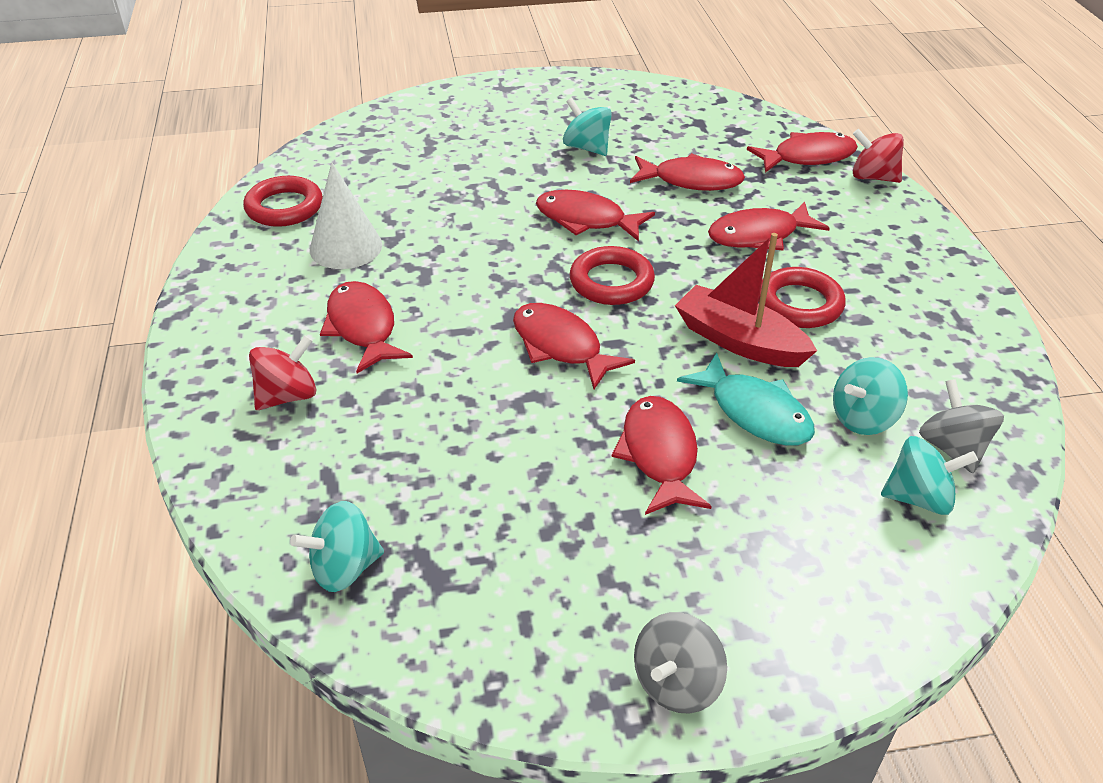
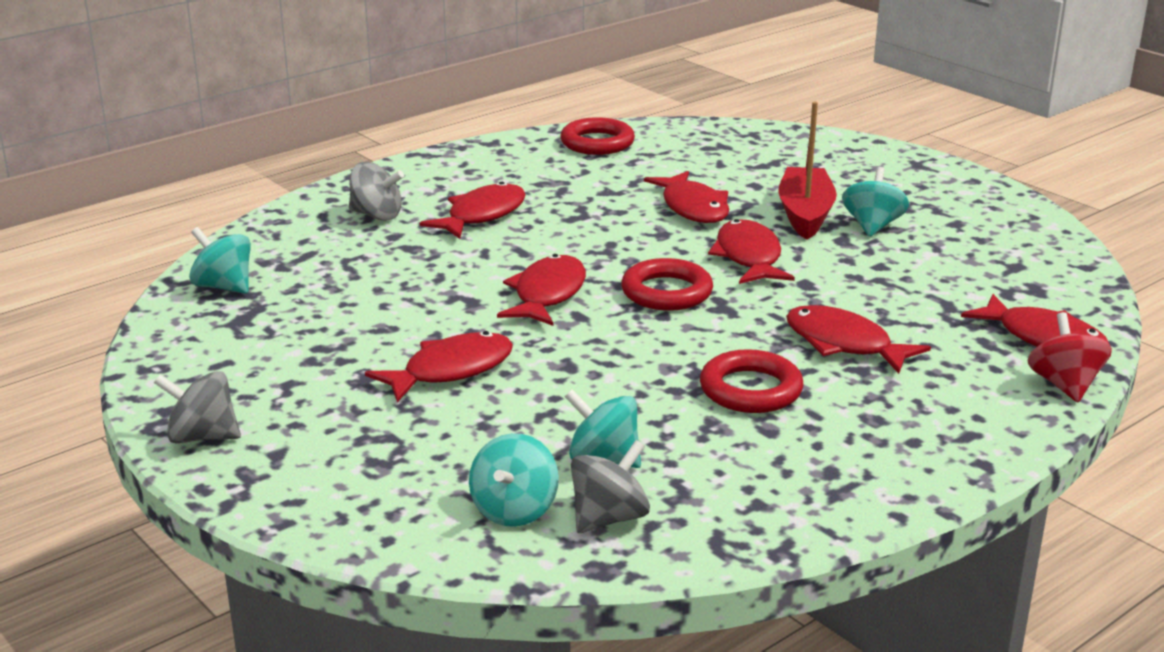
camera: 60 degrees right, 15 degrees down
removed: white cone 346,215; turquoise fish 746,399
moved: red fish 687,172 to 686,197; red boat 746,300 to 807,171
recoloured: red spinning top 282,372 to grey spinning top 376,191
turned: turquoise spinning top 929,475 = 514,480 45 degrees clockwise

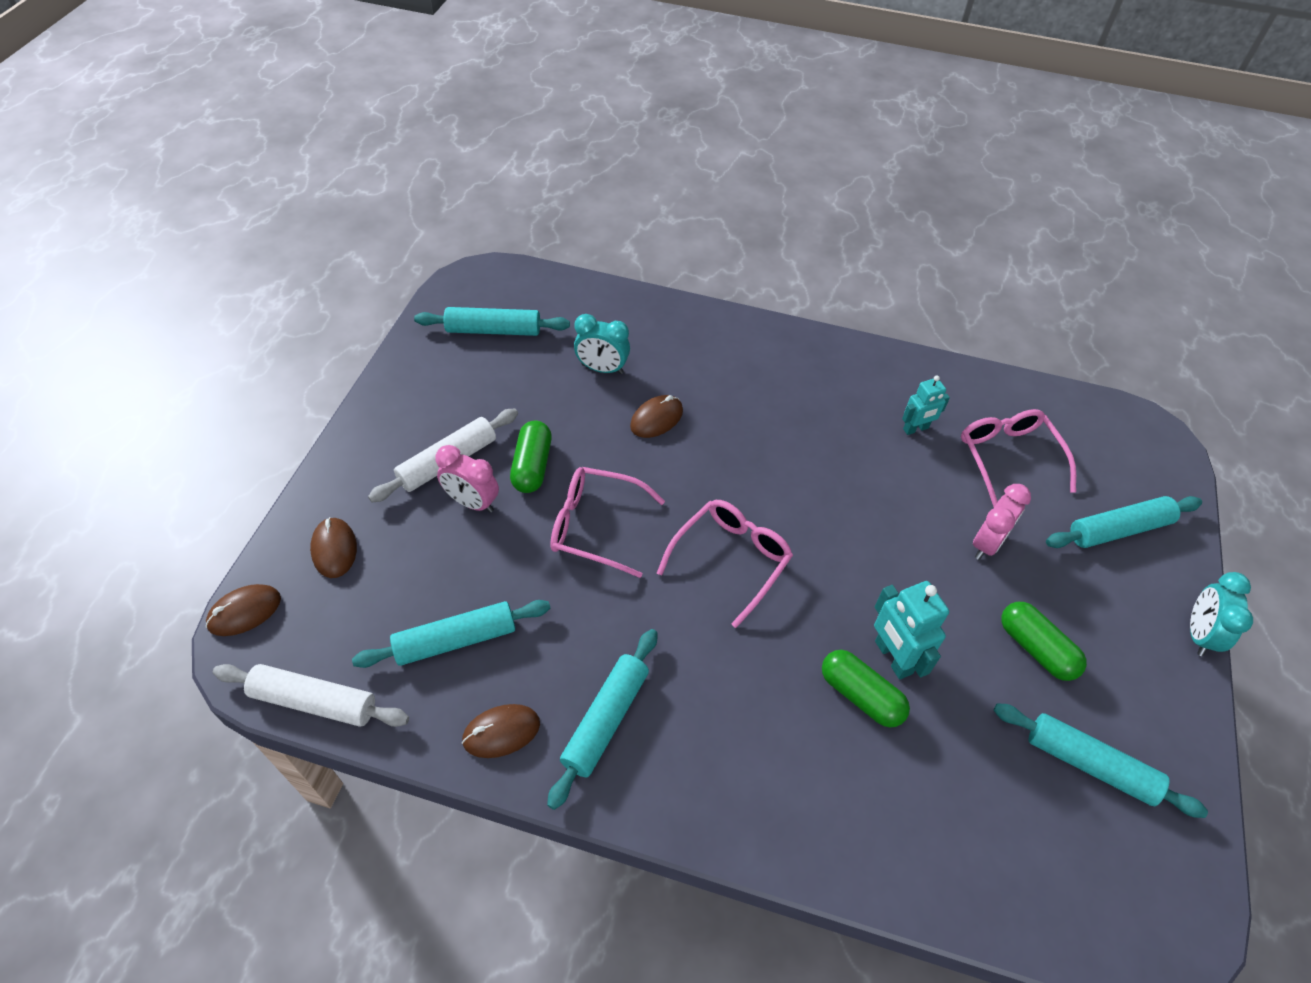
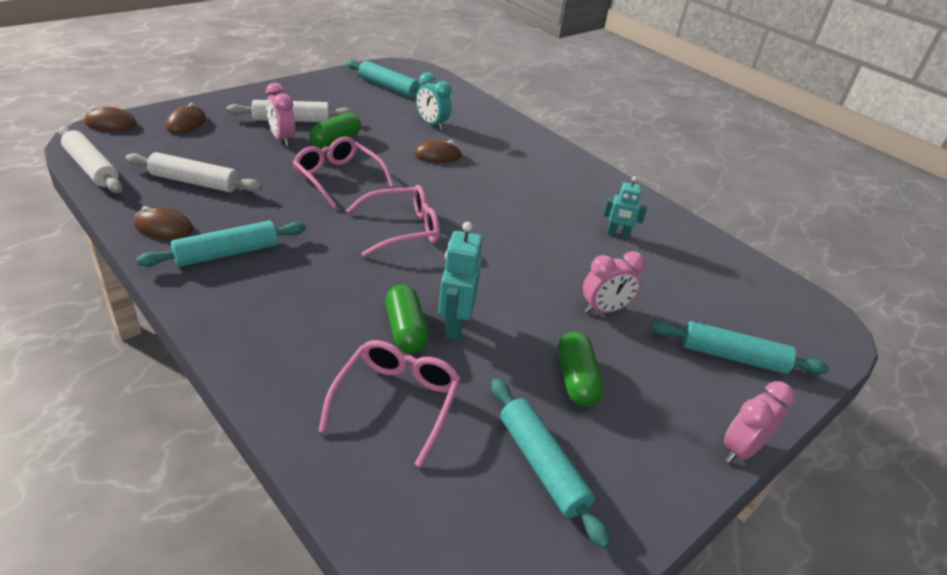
camera: 30 degrees right, 15 degrees down
moved: pink glasses 1018,458 to 389,403
recoloured: turquoise rolling pin 451,634 to white rolling pin 193,172; turquoise clock 1221,614 to pink clock 759,422

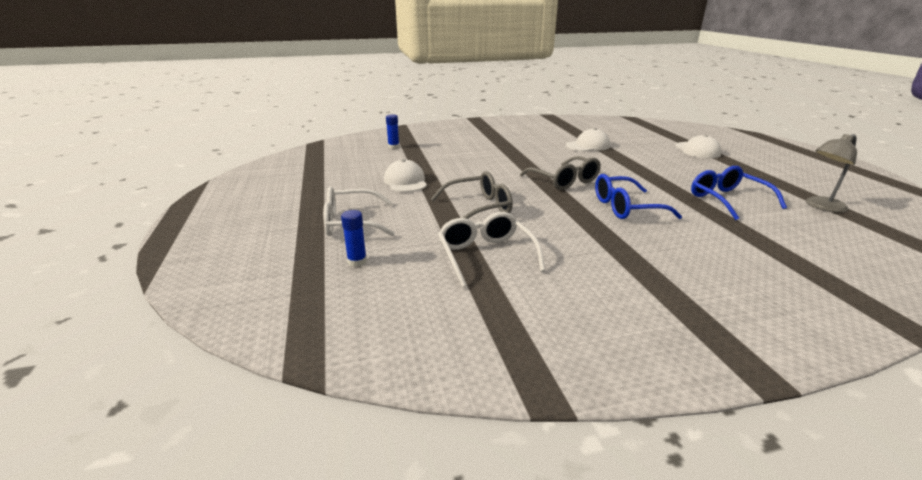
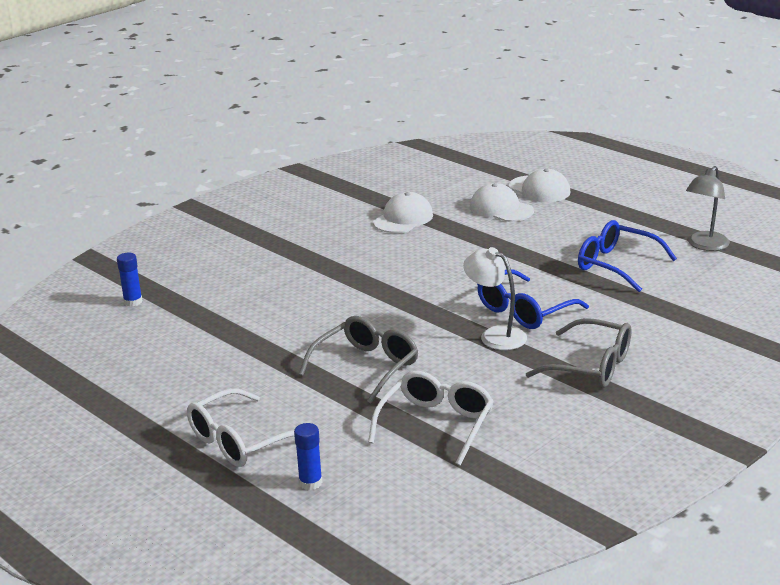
camera: 30 degrees left, 0 degrees up
added: white lamp 495,298
moved: white cap 405,175 to 502,202; grey glasses 560,173 to 578,353
turned: white glasses 491,249 = 431,418 75 degrees clockwise

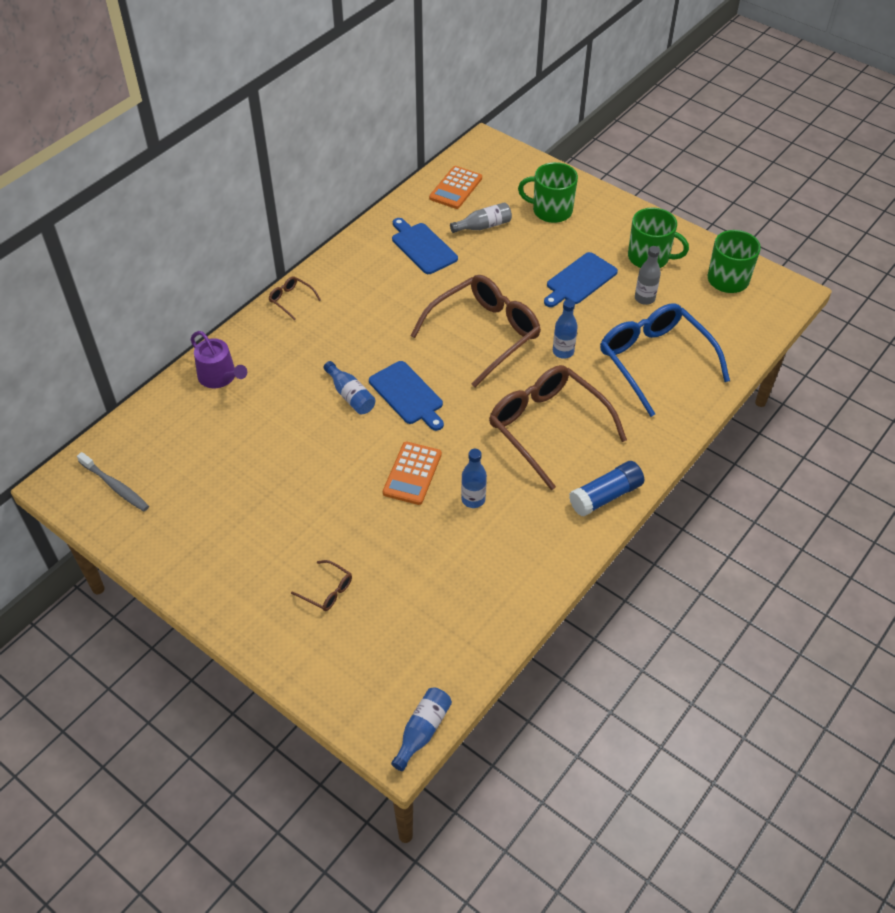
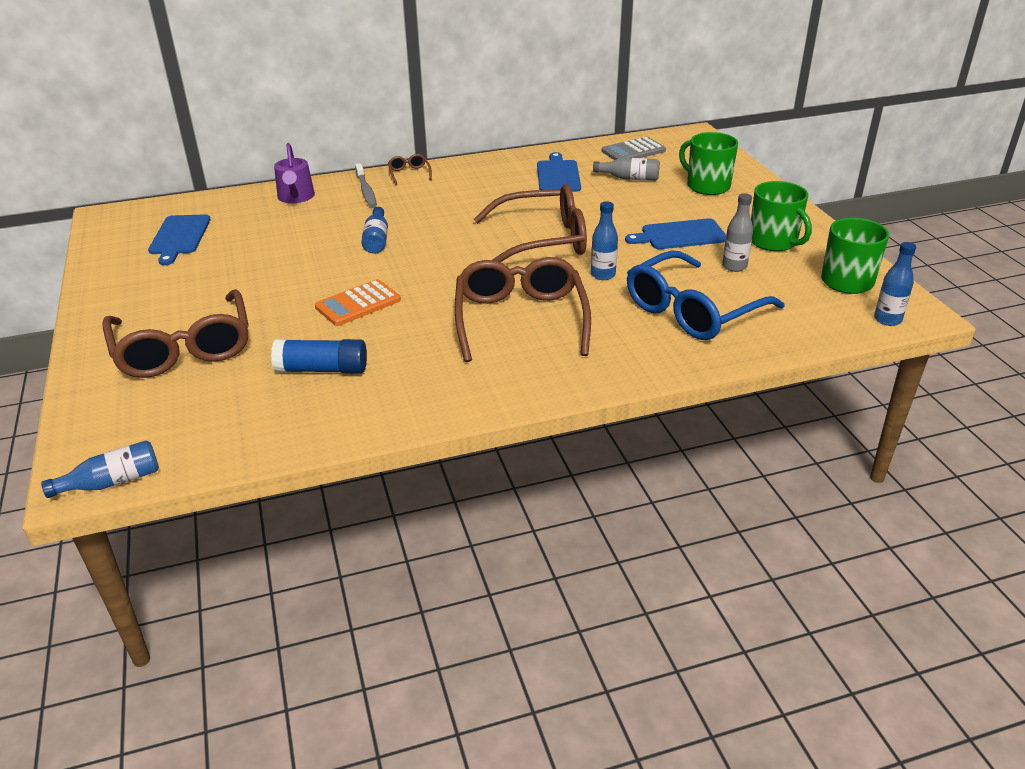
camera: 35 degrees right, 15 degrees down
moved: blue cutting board 406,396 to 179,239; blue glue stick 606,489 to 319,356; grey toothbrush 113,481 to 366,185; blue bottle 474,478 to 895,284
recoloured: orange calculator 455,187 to grey calculator 634,148
turned: blue glasses 665,360 = 705,295 135 degrees counterclockwise
resized: brown glasses 321,585 = 176,333 x2.44

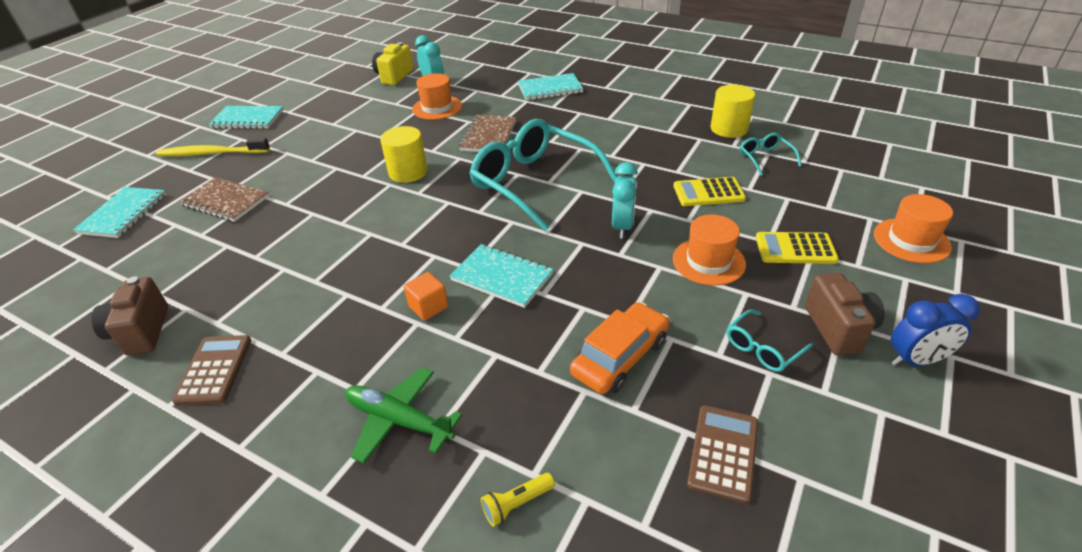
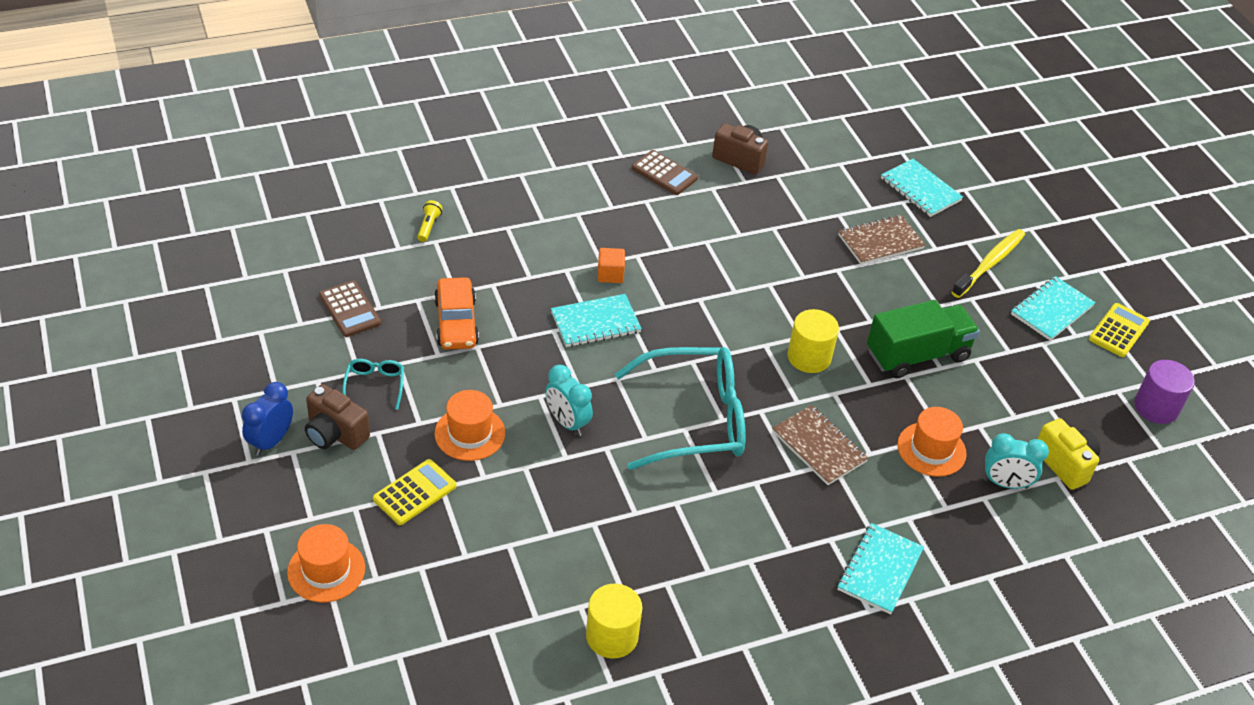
camera: 125 degrees right, 5 degrees up
removed: green plane 403,415; turquoise glasses 770,154
added: green truck 923,339; purple cylinder 1164,392
moved: yellow calculator 709,191 to 1119,330

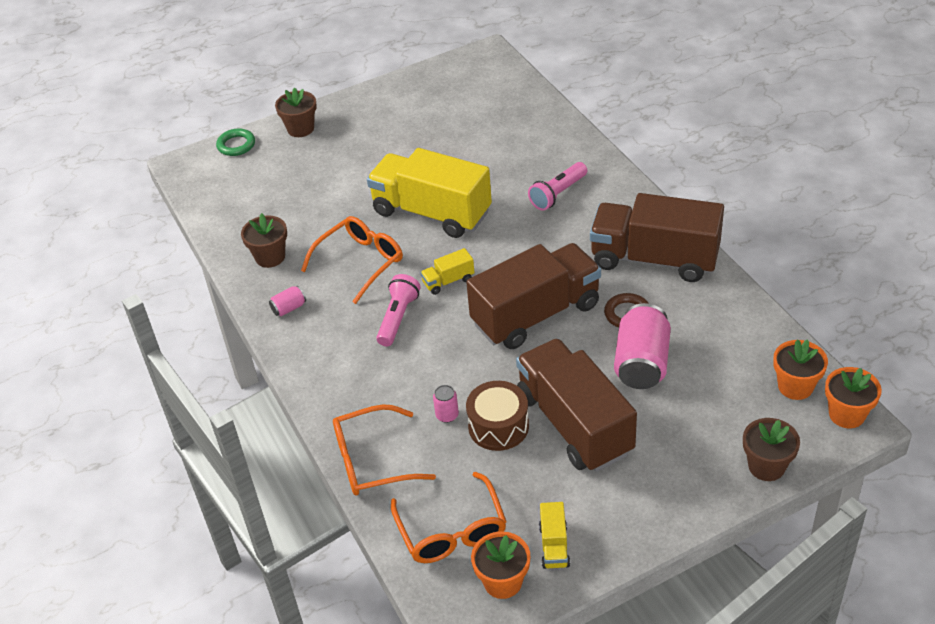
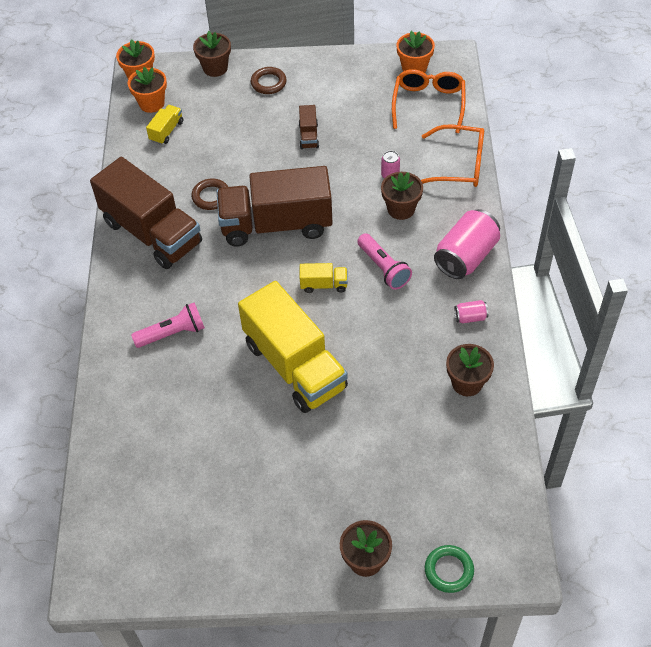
camera: 155 degrees left, 10 degrees up
removed: orange glasses 352,260; brown drum 497,416
added: brown ring 269,80; brown flower pot 402,196
moved: yellow truck 554,535 to 164,125; pink can 642,346 to 467,244
turned: pink flashlight 398,310 = 384,261 75 degrees counterclockwise
resized: brown truck 576,405 = 309,127 x0.41

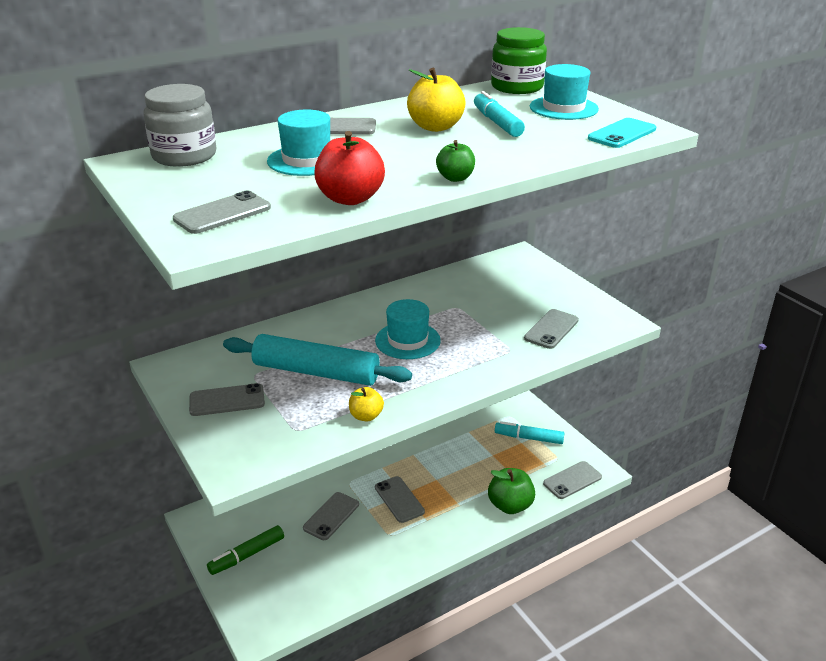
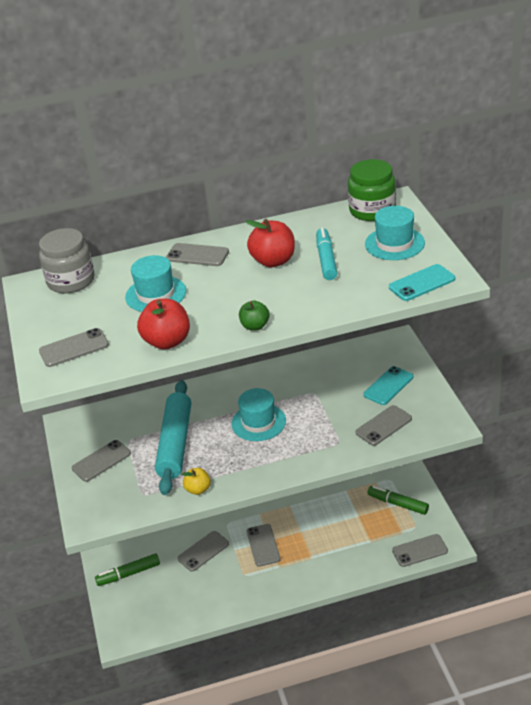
camera: 20 degrees right, 5 degrees up
removed: green apple 511,491
added: turquoise phone 388,385
recoloured: yellow apple 436,100 to red apple 270,243; turquoise marker 529,432 to green marker 398,500
turned: grey phone 227,399 = 101,461 45 degrees counterclockwise; turquoise rolling pin 317,360 = 173,437 60 degrees clockwise

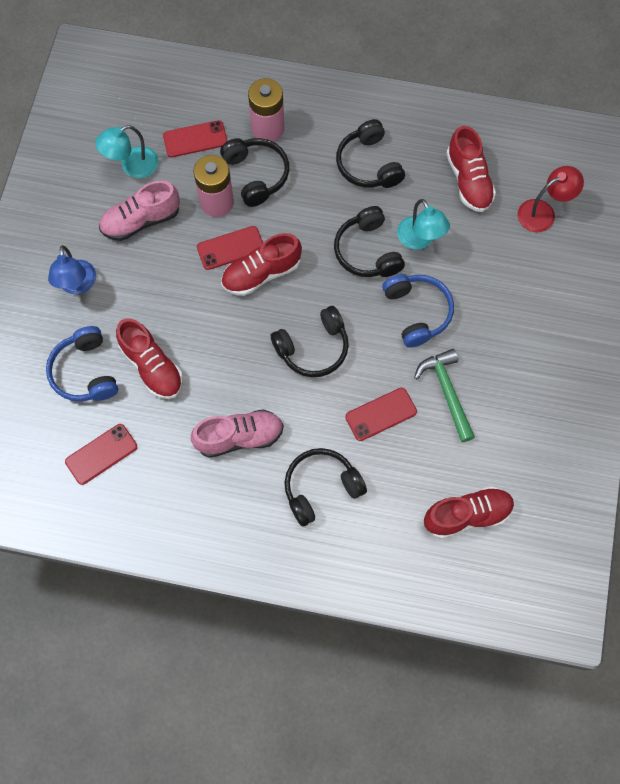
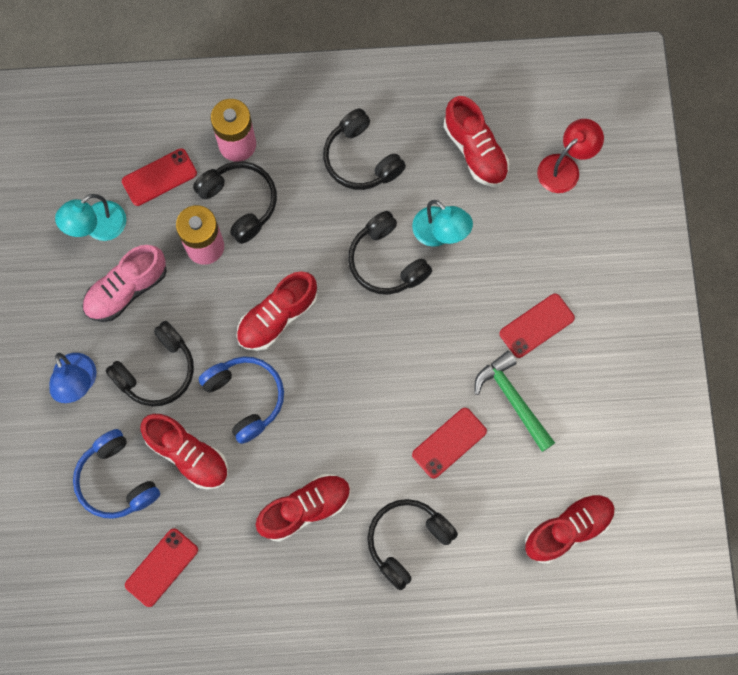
camera: 15 degrees left, 5 degrees up
moved: black headphones 310,341 to 149,363; blue headphones 418,311 to 241,400; red phone 230,248 to 537,326
recoloured: pink shoe 237,433 to red shoe 303,508

